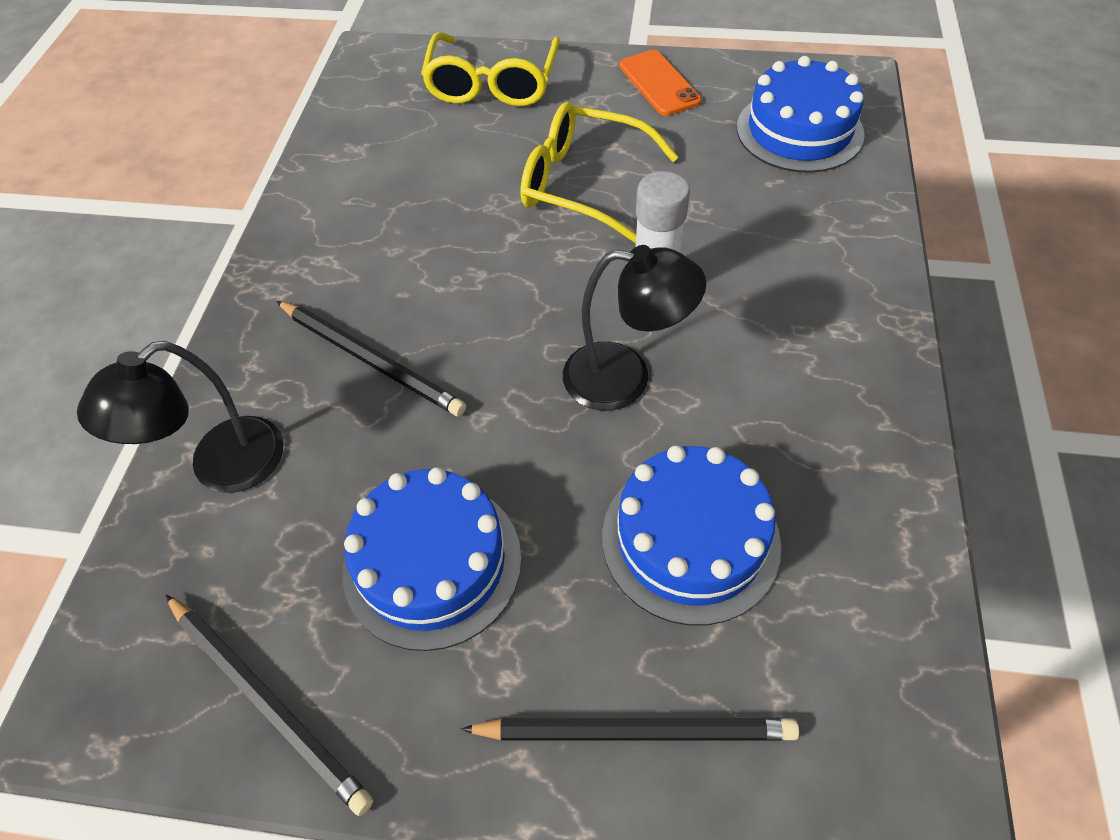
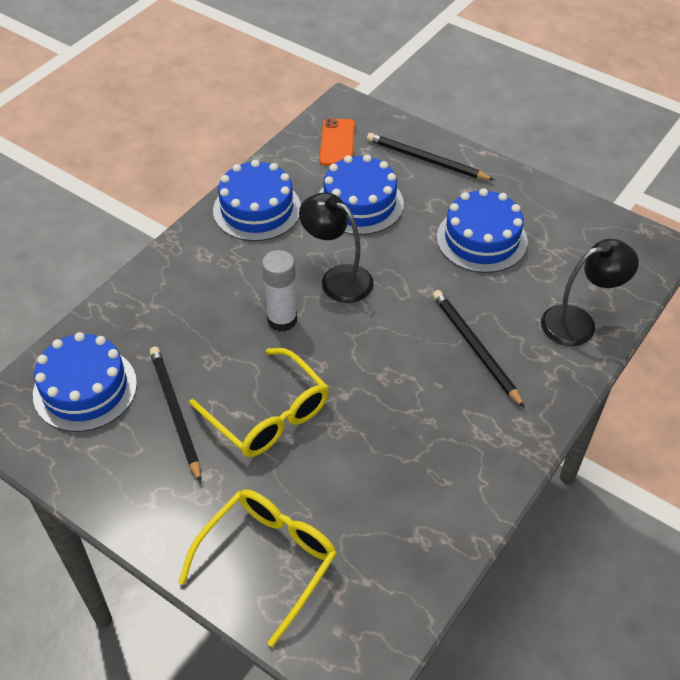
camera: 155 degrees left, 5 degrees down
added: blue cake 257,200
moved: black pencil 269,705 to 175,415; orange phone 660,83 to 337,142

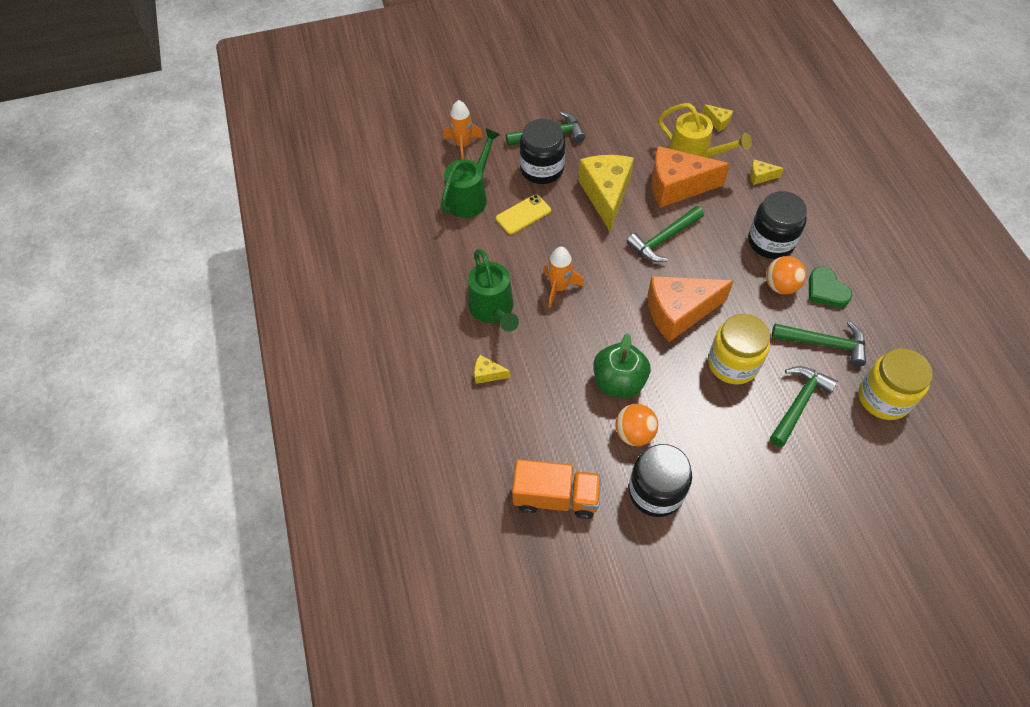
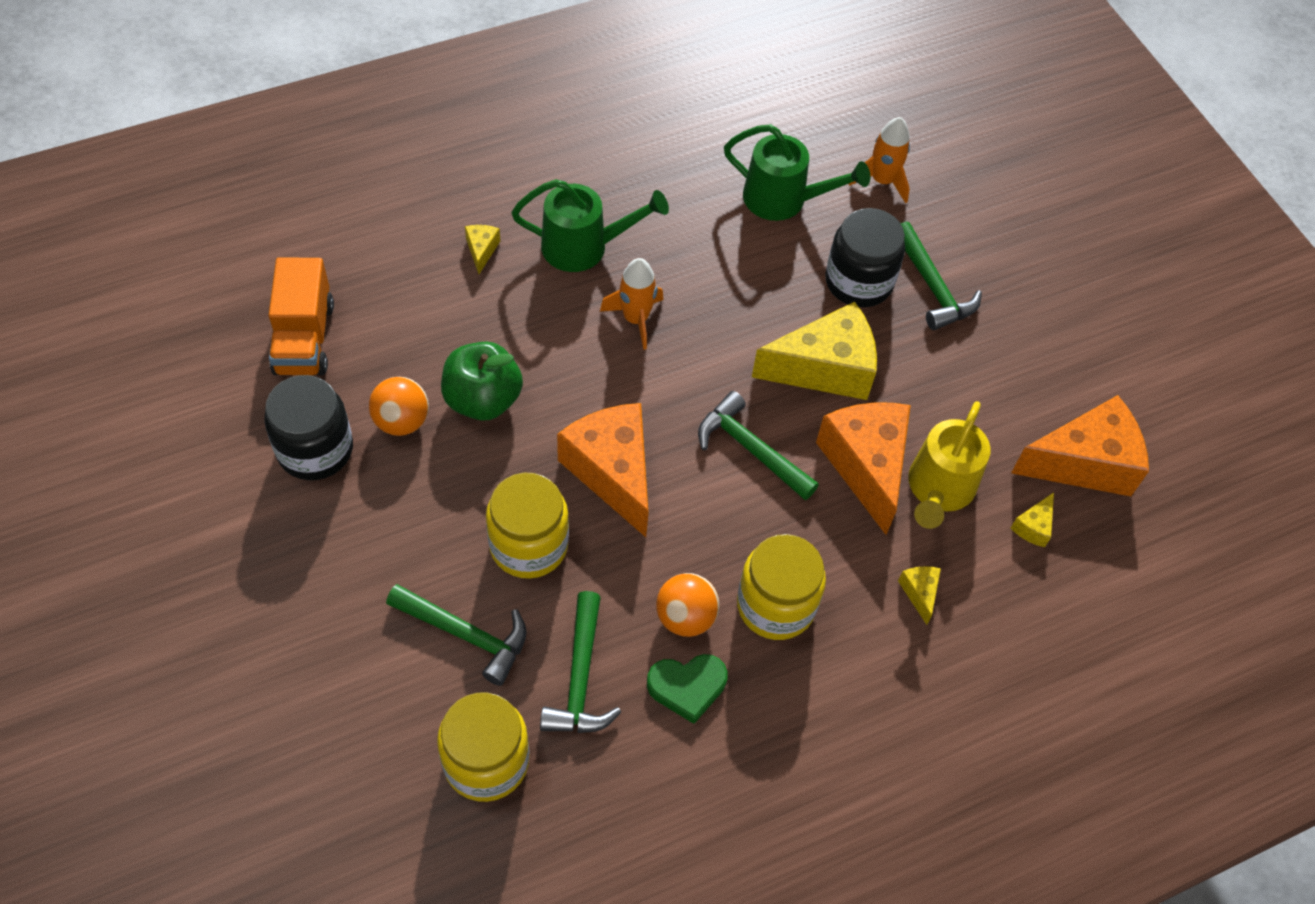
camera: 75 degrees right, 0 degrees up
removed: yellow phone 523,214
added: orange cheese 1080,445
recoloured: black jar 777,225 to yellow jar 781,587
turned: green watering can 493,290 = 590,225 150 degrees counterclockwise; green heart 830,287 = 687,689 150 degrees counterclockwise

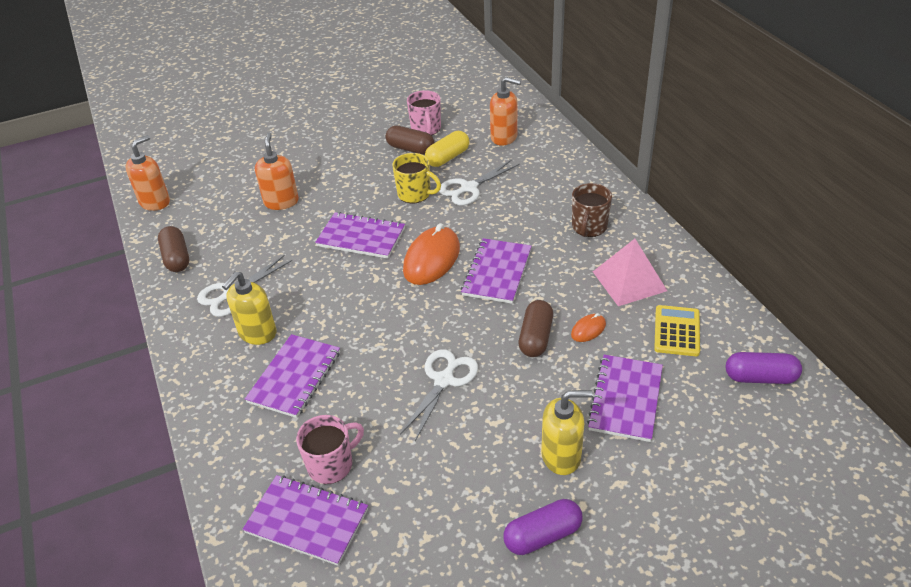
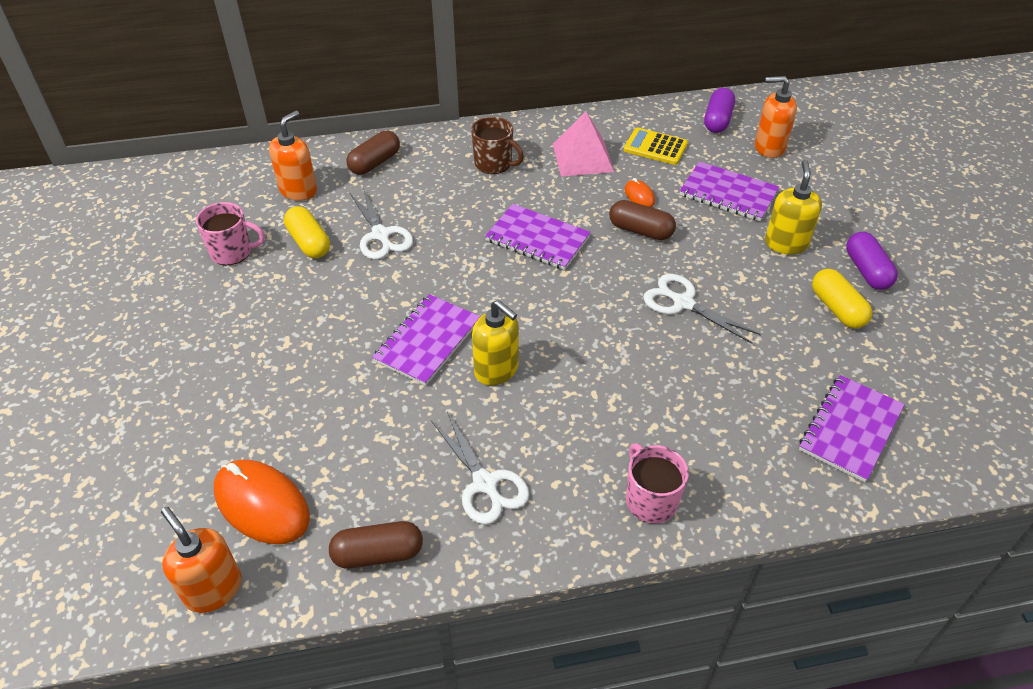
camera: 80 degrees left, 5 degrees up
removed: purple notebook 292,376; yellow mug 416,178
added: yellow capsule 842,298
moved: orange mouse 431,254 to 262,502; brown capsule 410,140 to 373,153; yellow soap dispenser 249,308 to 495,343; pink mug 330,449 to 657,483; orange soap dispenser 277,171 to 776,117

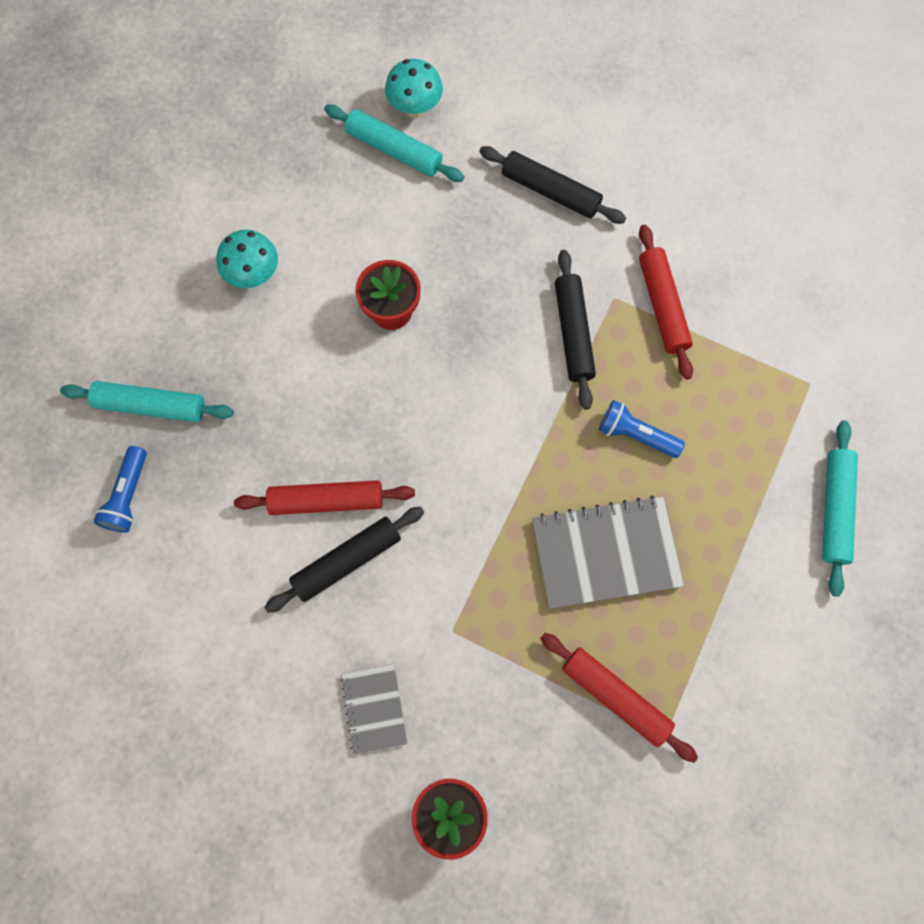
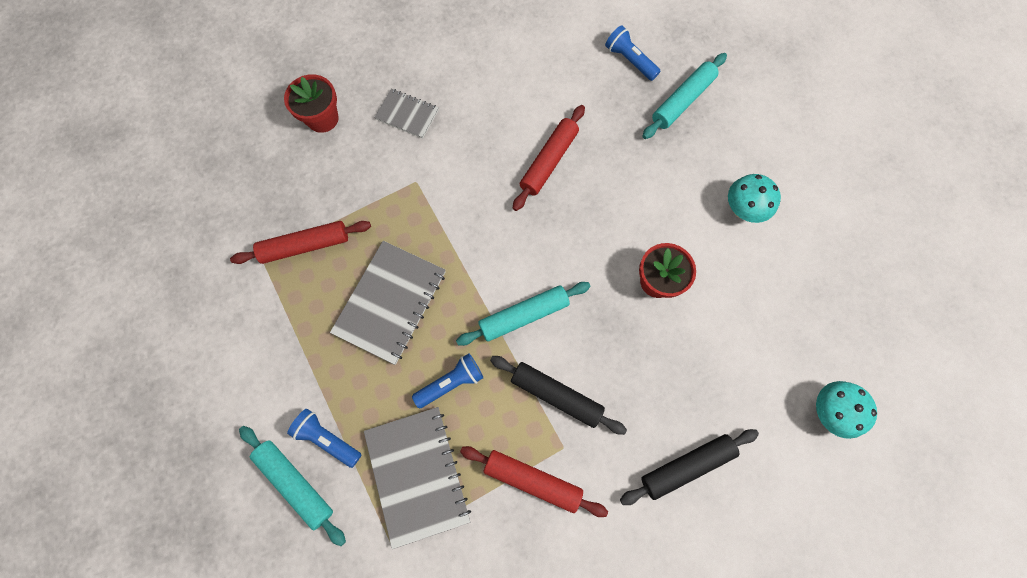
camera: 125 degrees right, 0 degrees up
removed: black rolling pin 344,559
added: blue flashlight 324,438; grey notebook 417,478
moved: turquoise rolling pin 394,143 to 523,314

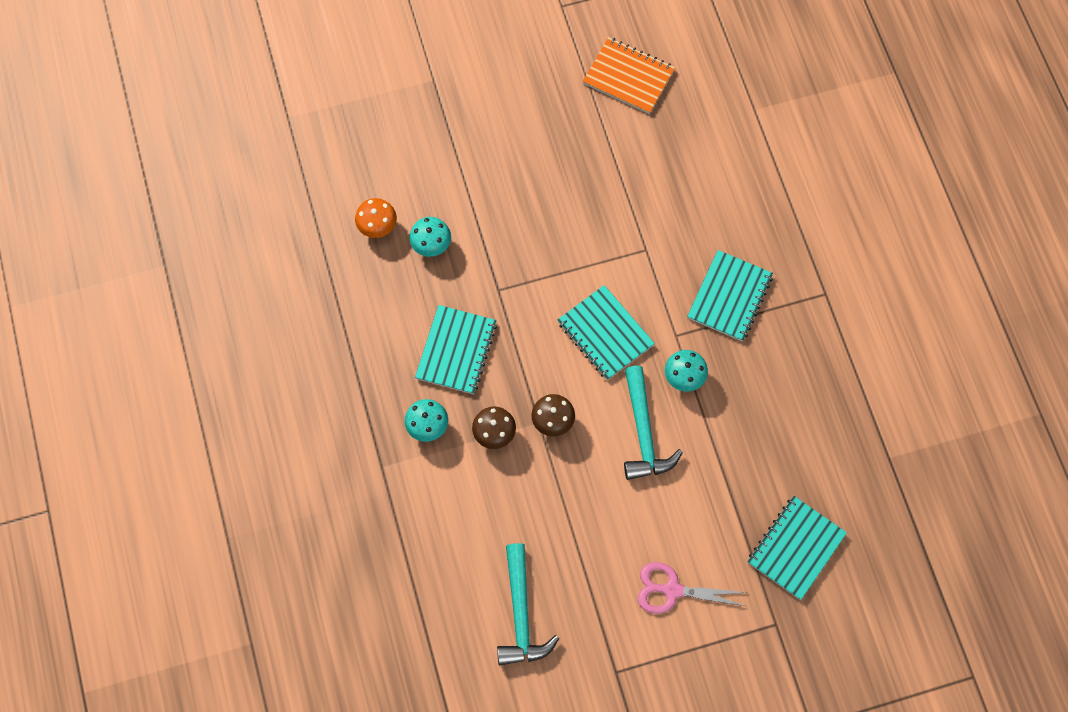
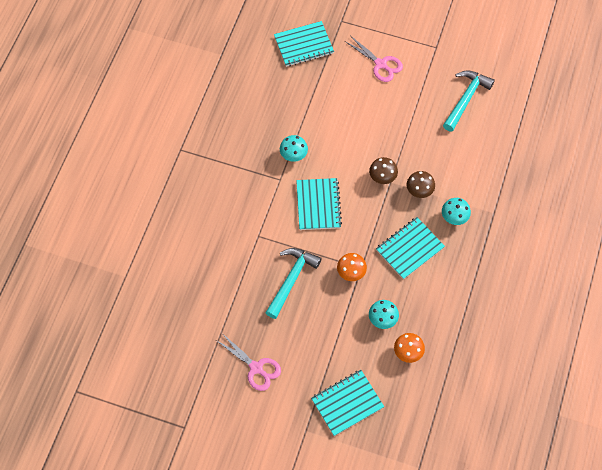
camera: 145 degrees left, 5 degrees down
removed: orange notebook 629,75
added: pink scissors 248,362; orange mushroom 352,267
moved: turquoise hammer 653,423 to 293,283; turquoise notebook 730,295 to 347,403

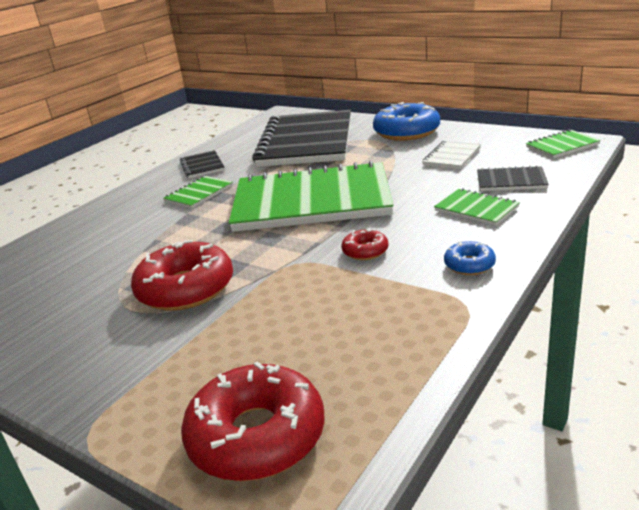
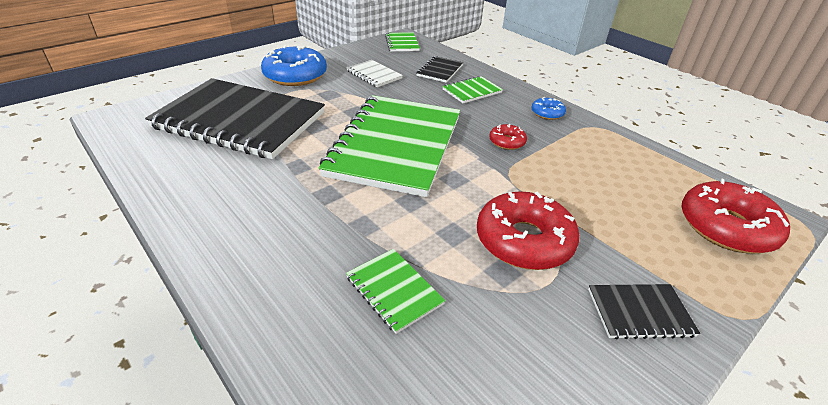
camera: 80 degrees left, 10 degrees up
moved: green notebook 198,192 to 395,291; black notebook 202,164 to 644,312

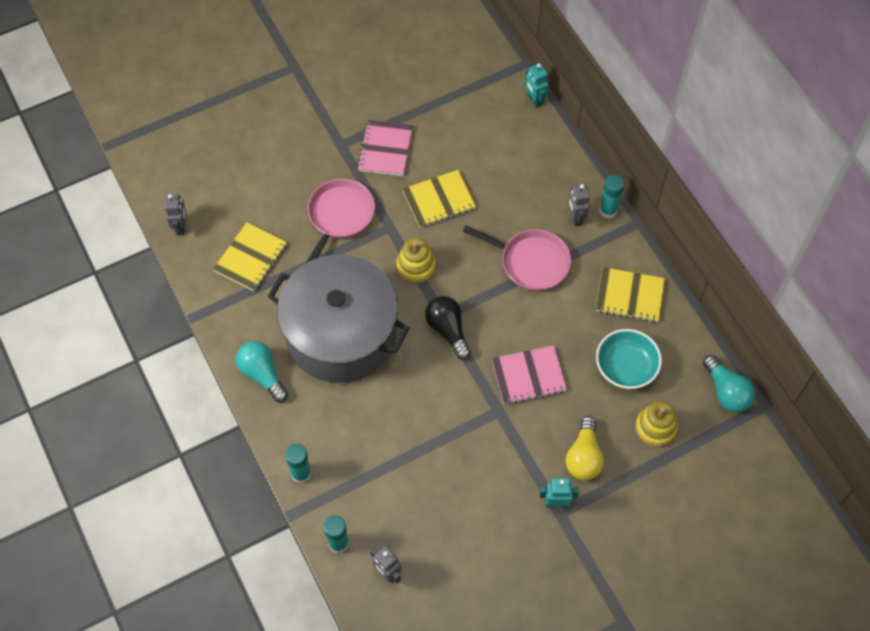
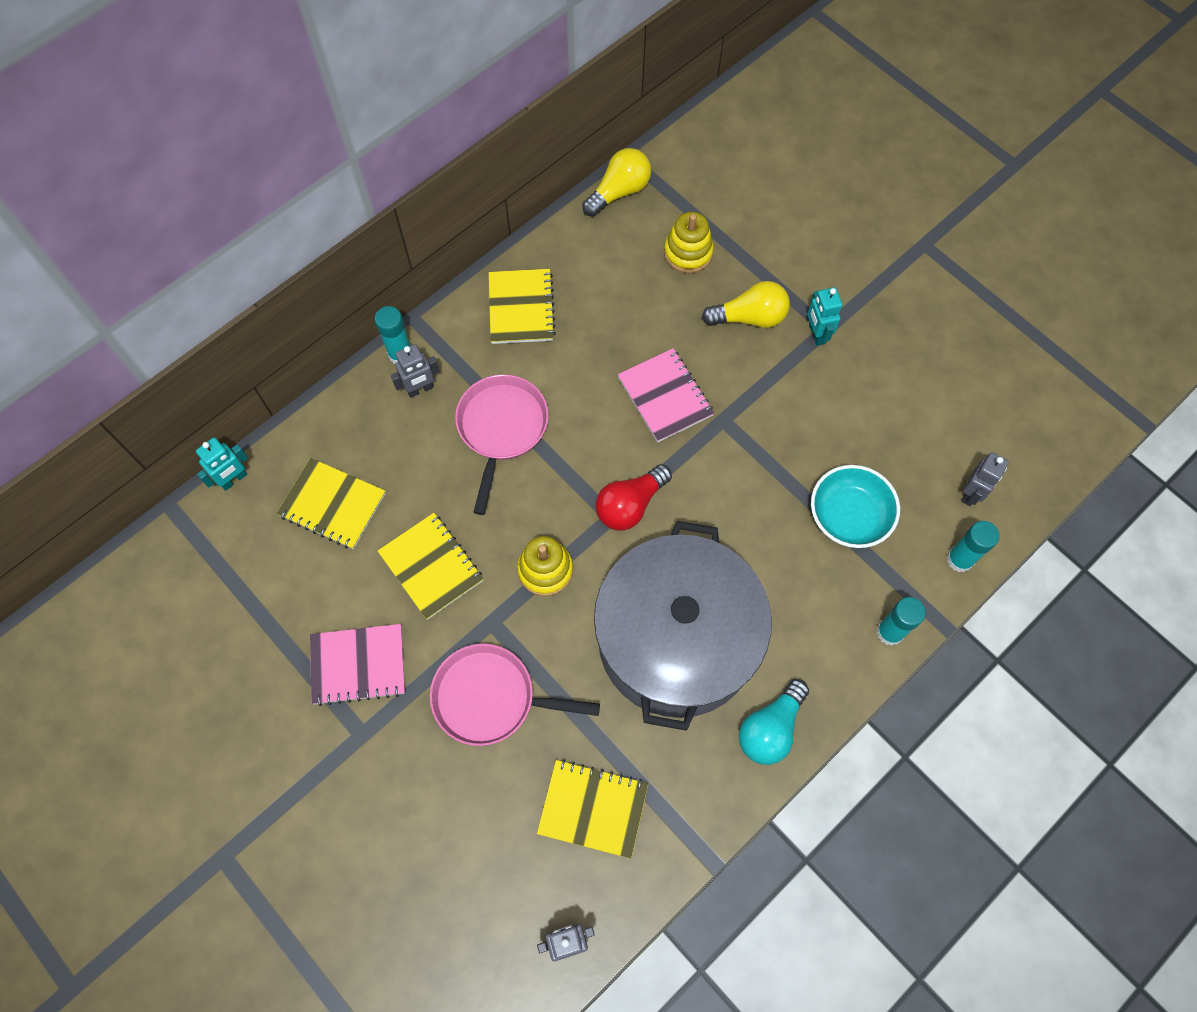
camera: 105 degrees left, 5 degrees up
added: yellow notebook 331,503
moved: turquoise bowl 629,359 to 855,506
recoloured: turquoise light bulb 729,383 to yellow light bulb 616,182; black light bulb 448,328 to red light bulb 633,497

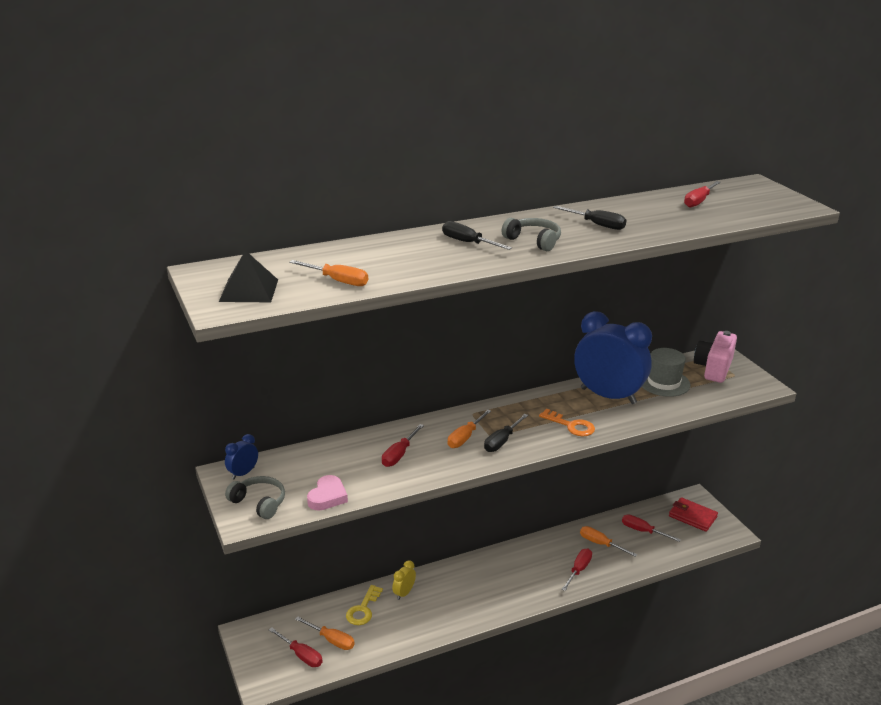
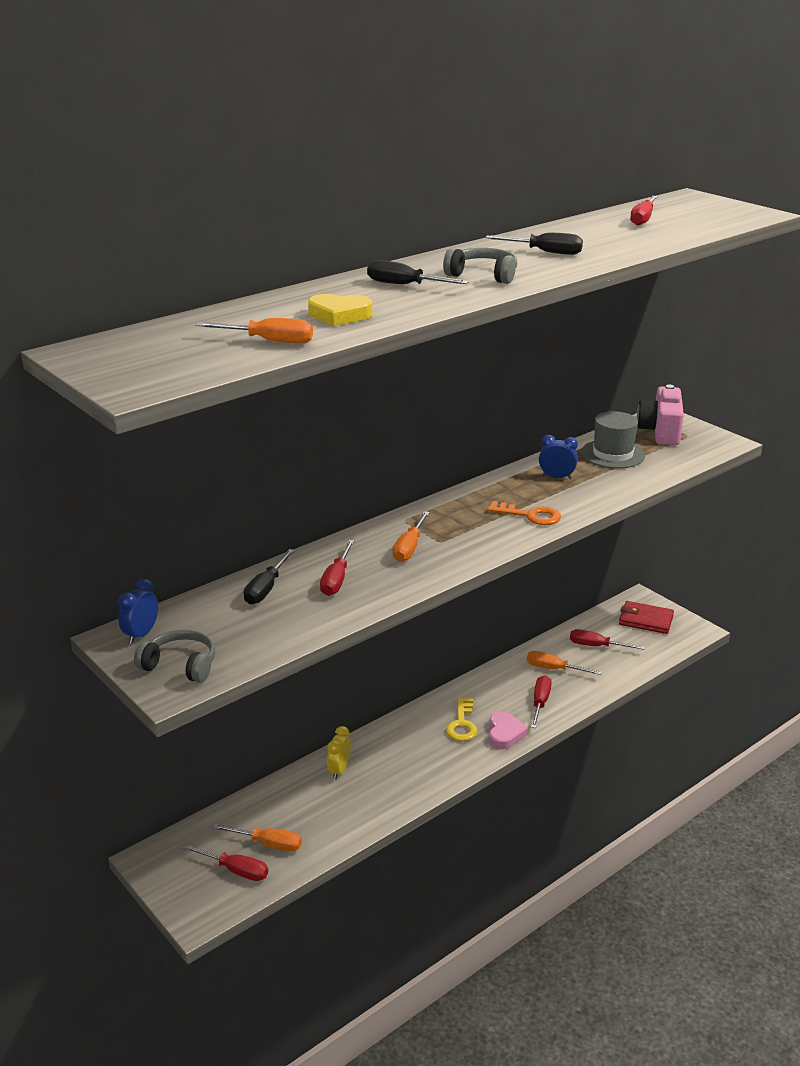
camera: 15 degrees left, 0 degrees up
removed: black pyramid 248,276
added: yellow heart 340,310
moved: black screwdriver 506,433 to 269,577; yellow key 364,605 to 461,719; pink heart 327,493 to 508,730
resized: blue clock 613,357 = 558,457 x0.41

